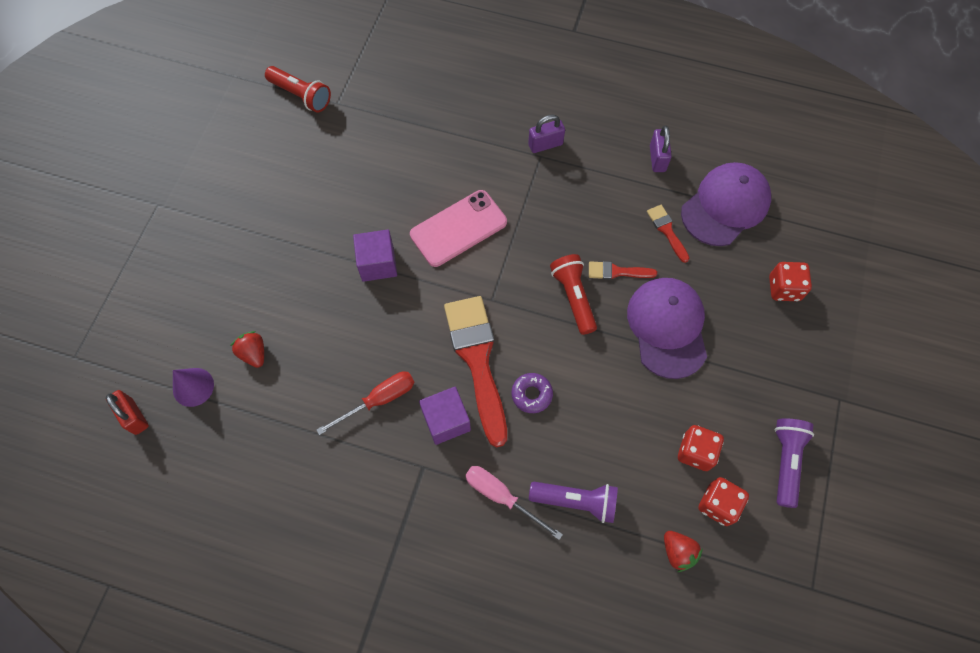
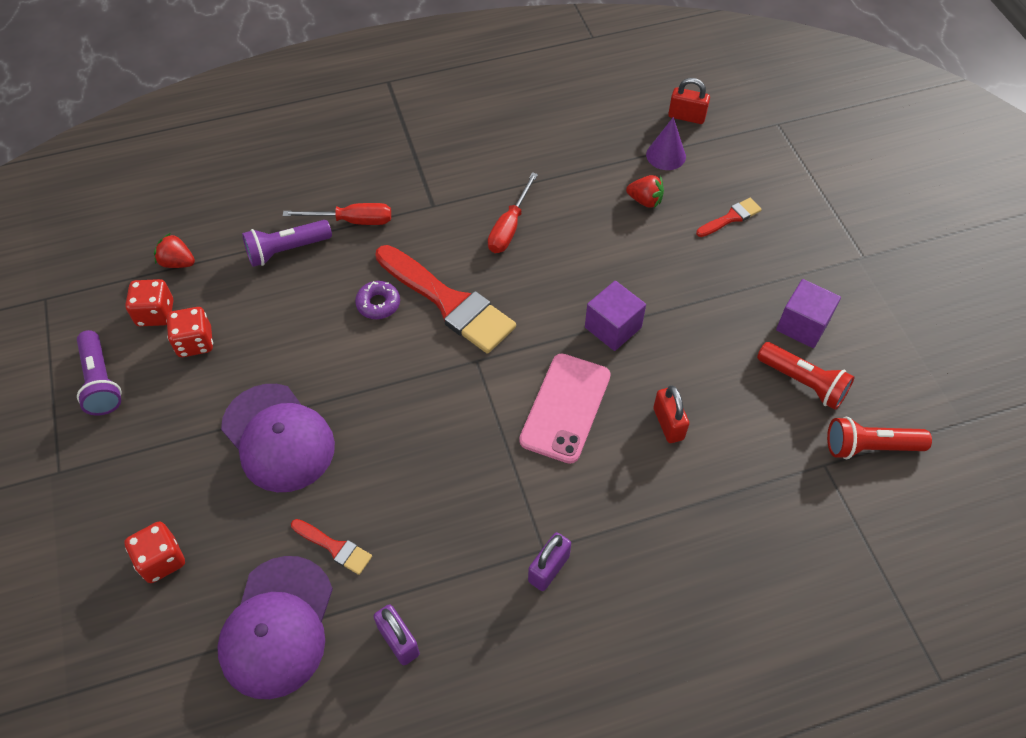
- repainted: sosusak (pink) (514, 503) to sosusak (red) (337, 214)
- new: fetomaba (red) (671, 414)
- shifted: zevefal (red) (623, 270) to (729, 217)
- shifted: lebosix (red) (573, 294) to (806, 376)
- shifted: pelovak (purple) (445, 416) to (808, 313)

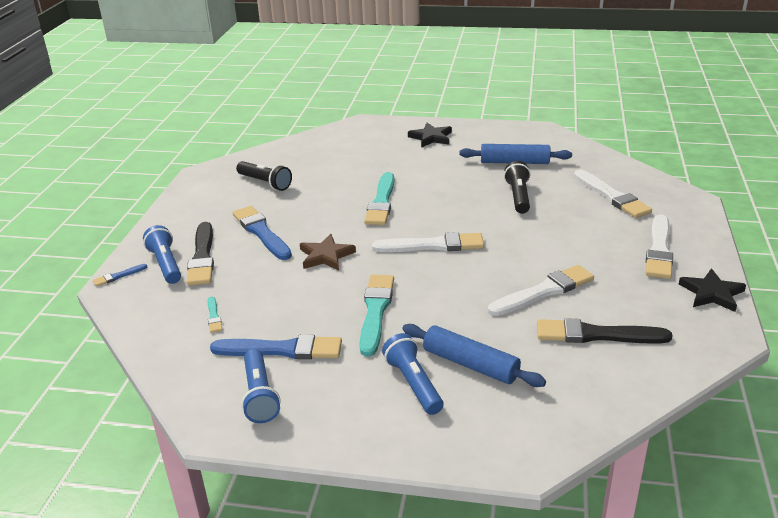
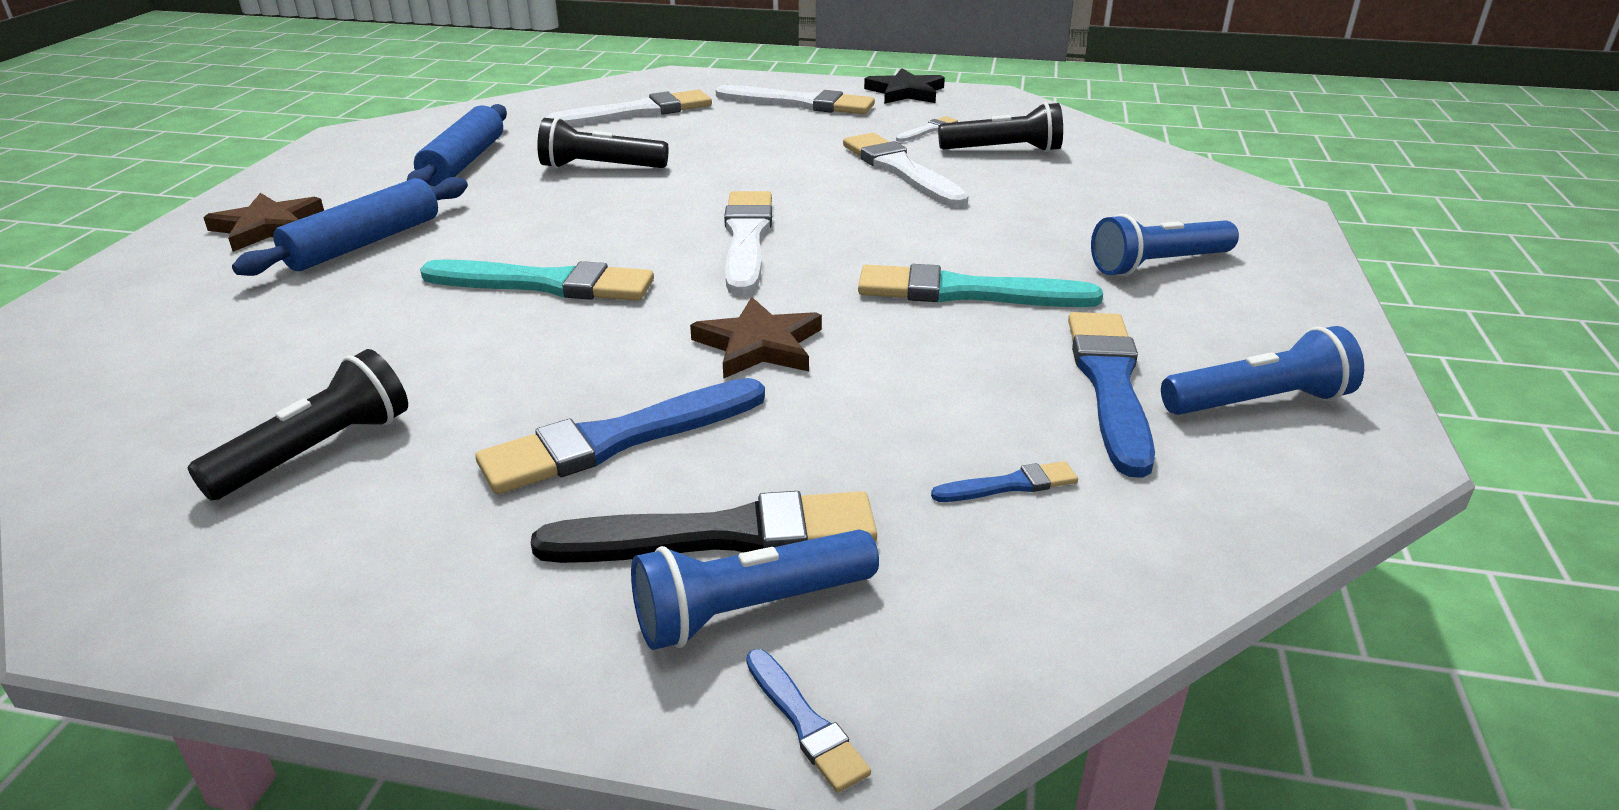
- repainted: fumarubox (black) (430, 135) to fumarubox (brown) (263, 222)
- shifted: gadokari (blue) (474, 355) to (350, 226)
- new: zevefal (white) (927, 129)
- repainted: zevefal (turquoise) (215, 314) to zevefal (blue) (1004, 481)
- swapped: zevefal (black) (605, 330) to lebosix (black) (1000, 127)

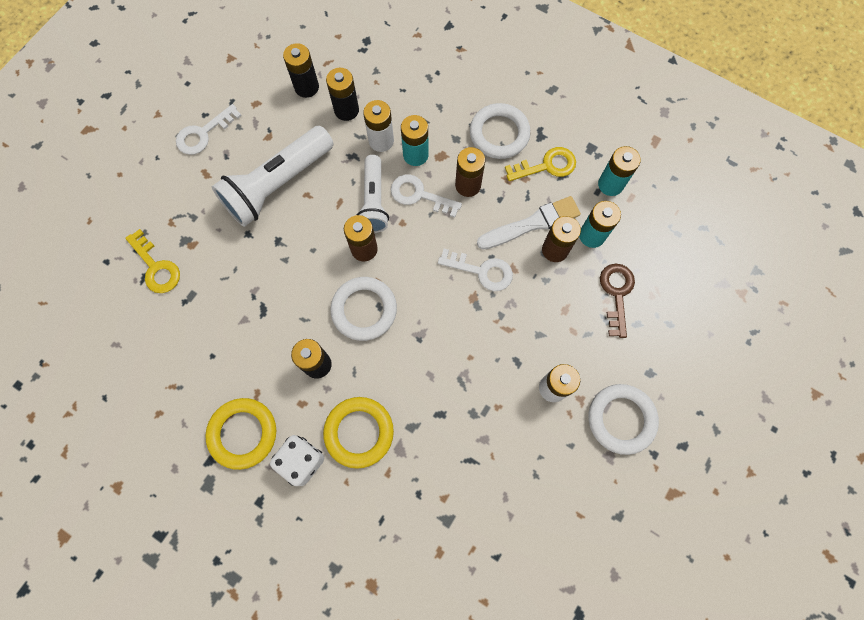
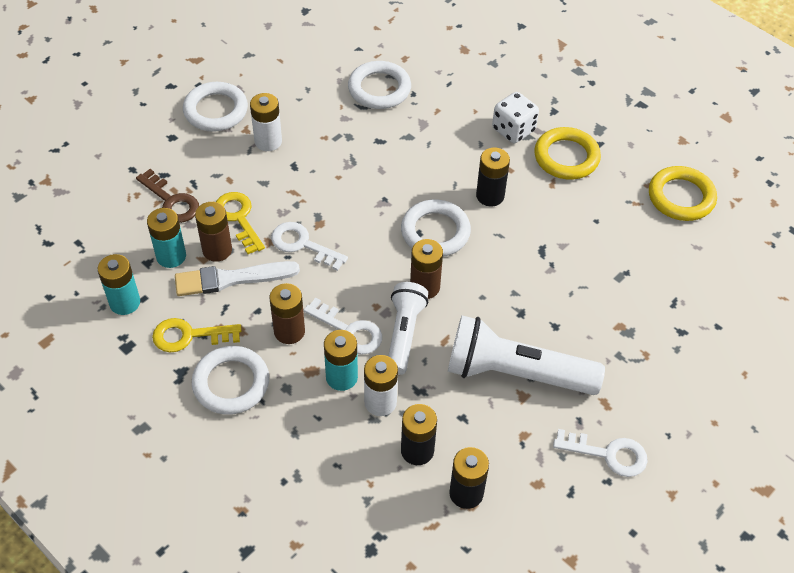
- rotated: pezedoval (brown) (617, 301) = (167, 196) 60 degrees counterclockwise
- shifted: pezedoval (yellow) (152, 261) to (240, 223)
- new: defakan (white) (379, 85)
- rotated: lebosix (white) (273, 176) = (526, 355) 135 degrees counterclockwise
- rotated: pezedoval (white) (209, 129) = (600, 453) 45 degrees clockwise
- shifted: defakan (yellow) (358, 433) to (683, 193)

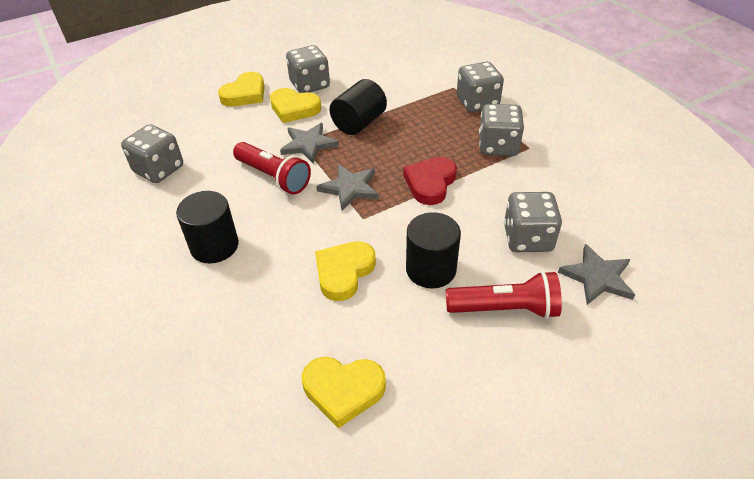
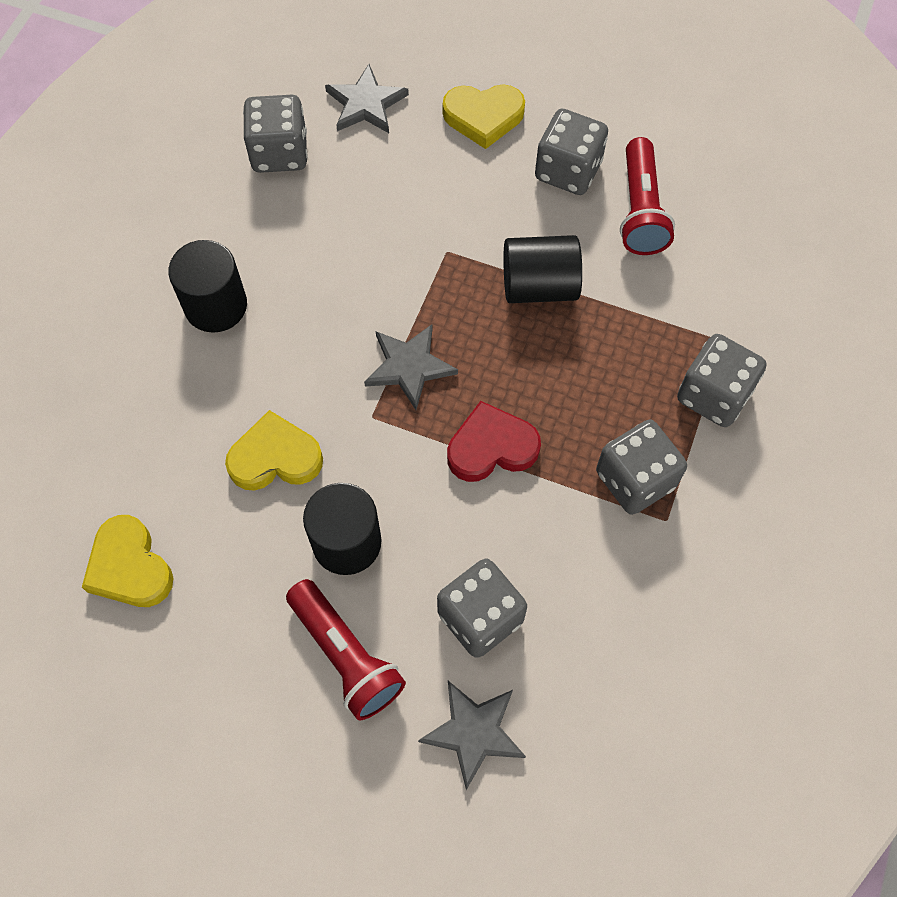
- shifted: fumarubox (grey) (309, 143) to (367, 98)
- shifted: lebosix (red) (272, 168) to (647, 196)
- gone: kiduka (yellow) (295, 105)

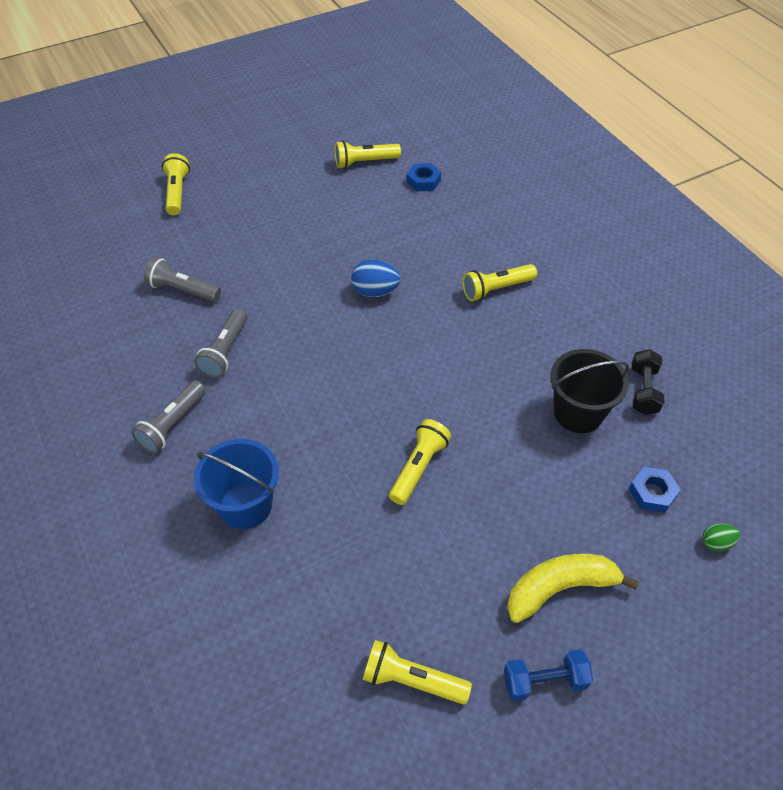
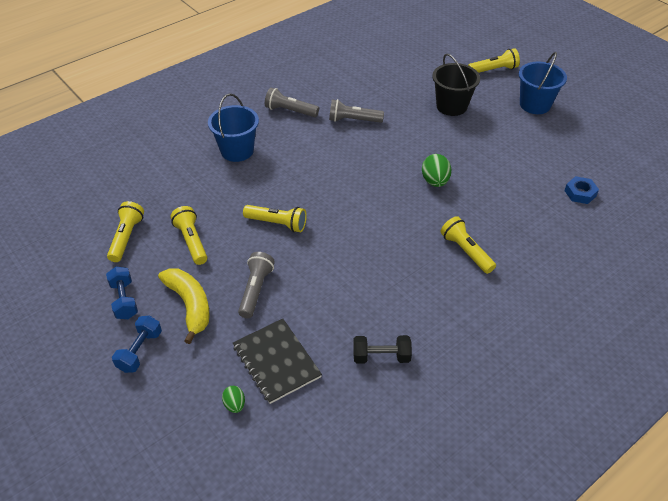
- new: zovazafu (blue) (137, 344)
- shifted: lebosix (yellow) (368, 155) to (189, 235)
- swapped: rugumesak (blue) (655, 490) to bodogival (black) (277, 361)
- shifted: lebosix (grey) (182, 279) to (256, 285)
- repainted: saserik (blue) (376, 278) to saserik (green) (436, 170)
- shifted: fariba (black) (589, 391) to (456, 84)
- new: fariba (blue) (543, 83)

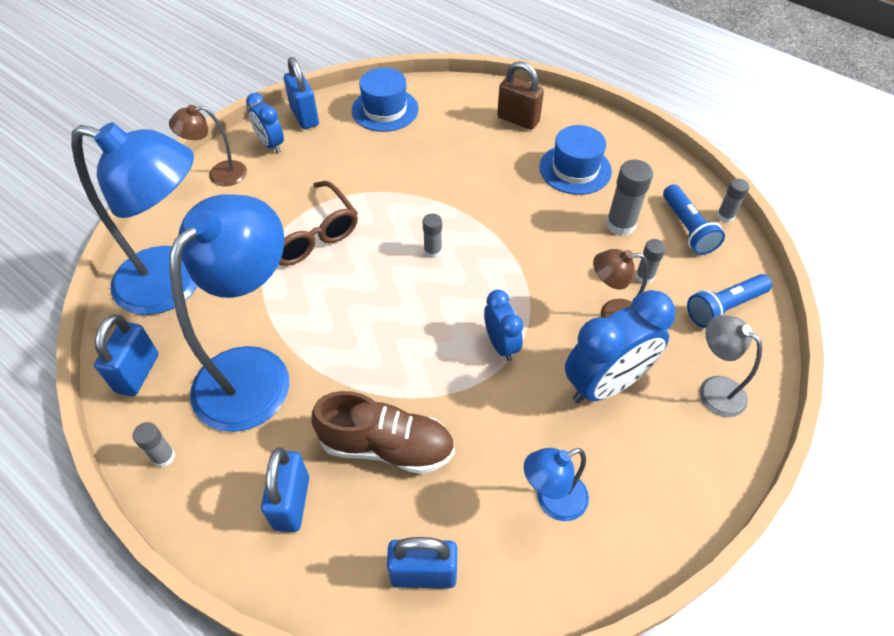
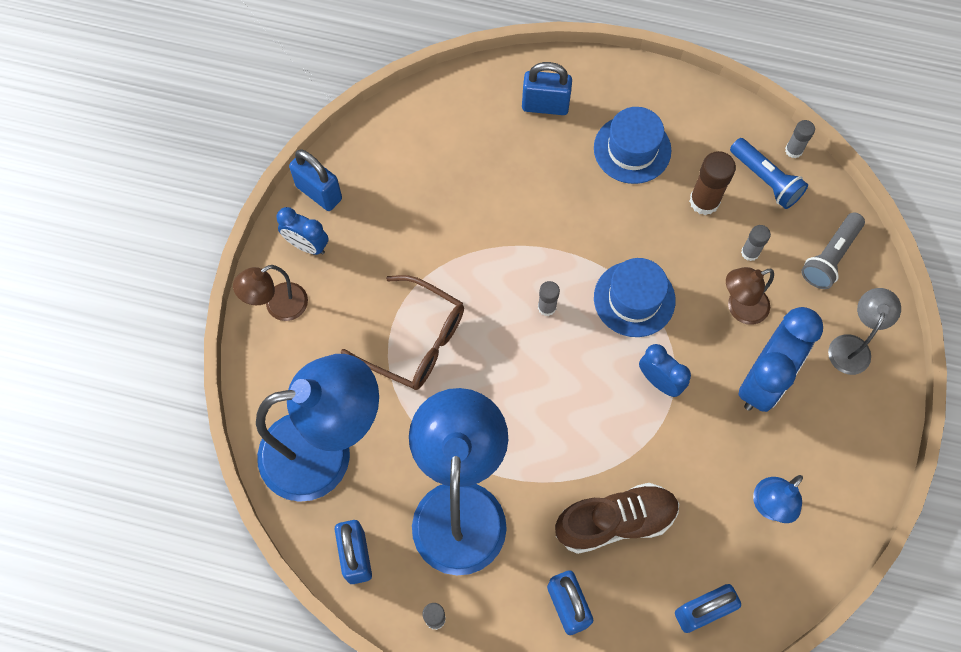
- repainted: fetomaba (brown) (520, 95) to fetomaba (blue) (547, 88)
- shifted: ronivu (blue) (385, 100) to (635, 297)
- repainted: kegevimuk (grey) (629, 198) to kegevimuk (brown) (712, 183)
- repainted: lebosix (blue) (729, 301) to lebosix (grey) (833, 250)
- rotated: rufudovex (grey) (731, 366) = (864, 331) 90 degrees clockwise

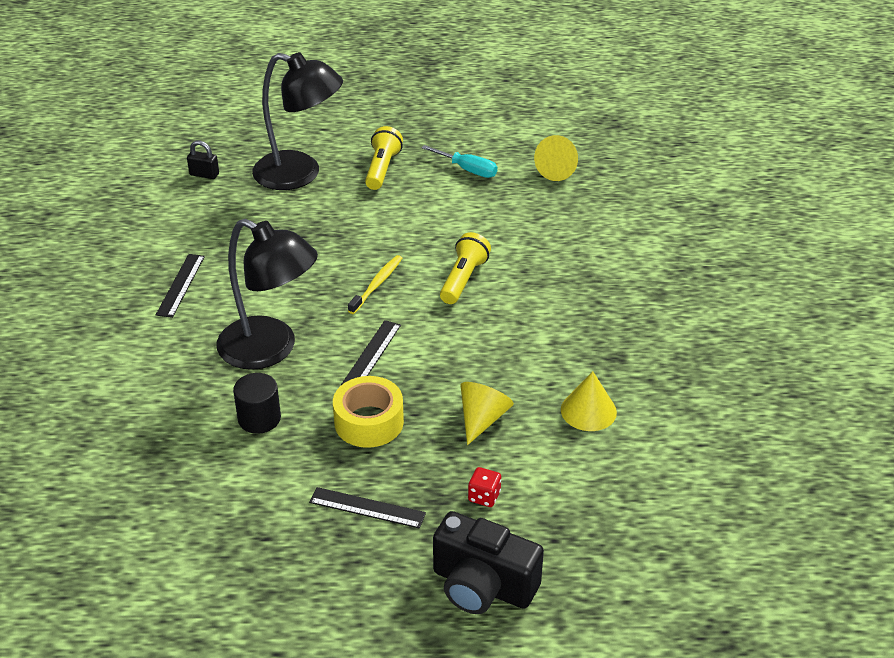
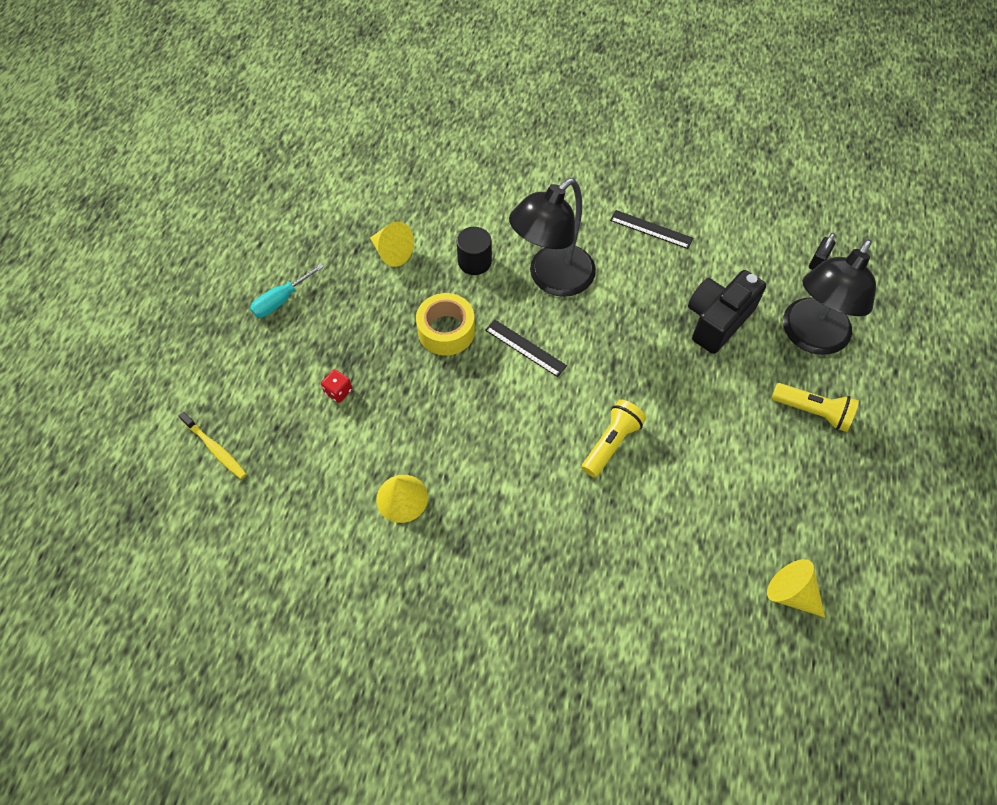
- shifted: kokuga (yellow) (375, 284) to (213, 445)
- shifted: sosusak (turquoise) (459, 161) to (287, 290)
- shifted: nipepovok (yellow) (487, 413) to (392, 244)
- rotated: lebosix (yellow) (465, 268) = (613, 438) 90 degrees counterclockwise
- shifted: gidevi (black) (488, 562) to (727, 312)
- gone: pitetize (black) (367, 508)

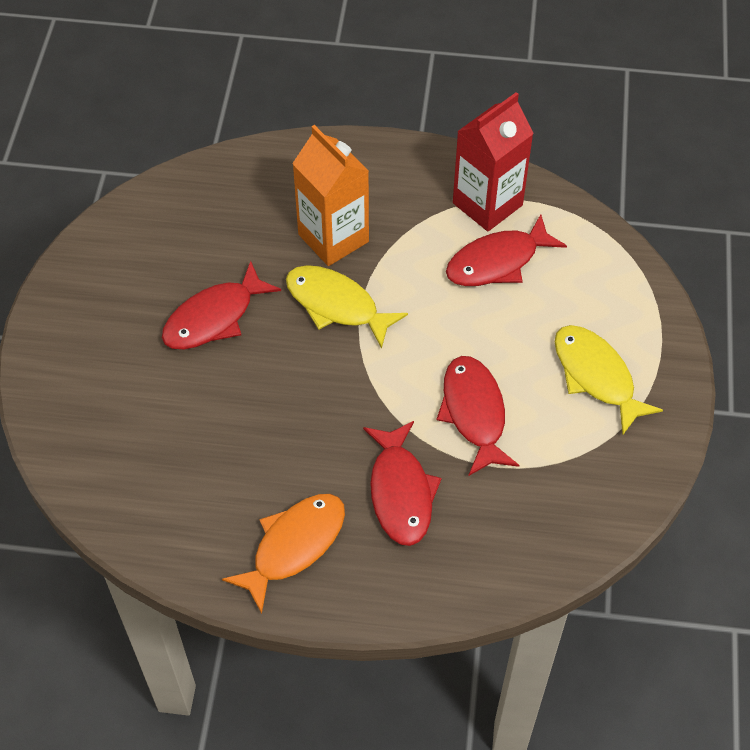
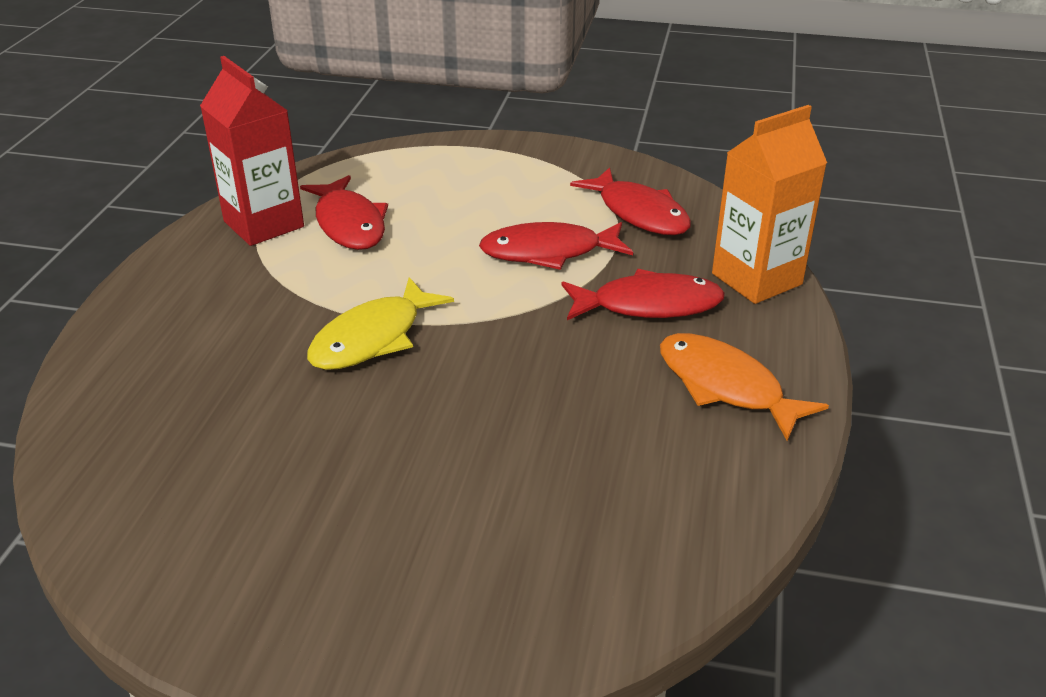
- shifted: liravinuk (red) (221, 305) to (630, 201)
- shifted: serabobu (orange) (330, 195) to (769, 204)
- gone: liravinuk (yellow) (609, 380)

